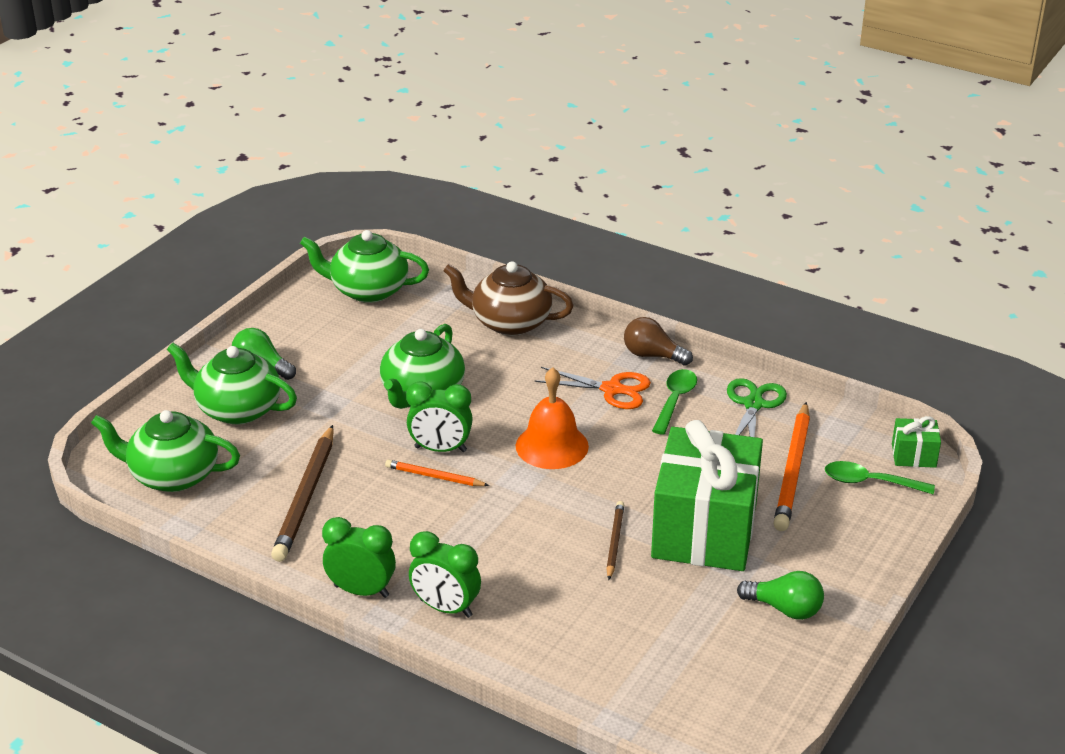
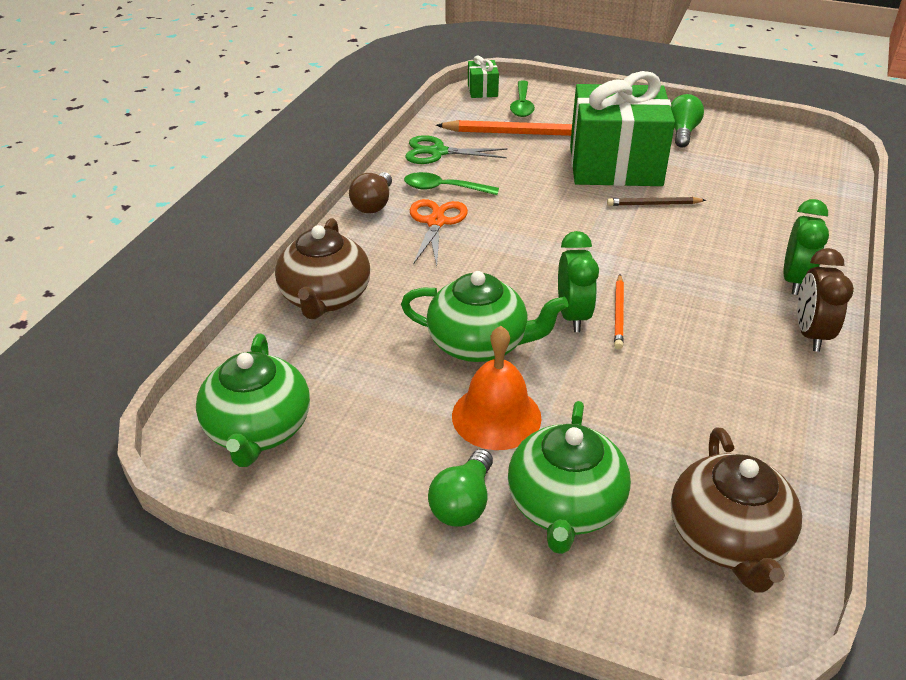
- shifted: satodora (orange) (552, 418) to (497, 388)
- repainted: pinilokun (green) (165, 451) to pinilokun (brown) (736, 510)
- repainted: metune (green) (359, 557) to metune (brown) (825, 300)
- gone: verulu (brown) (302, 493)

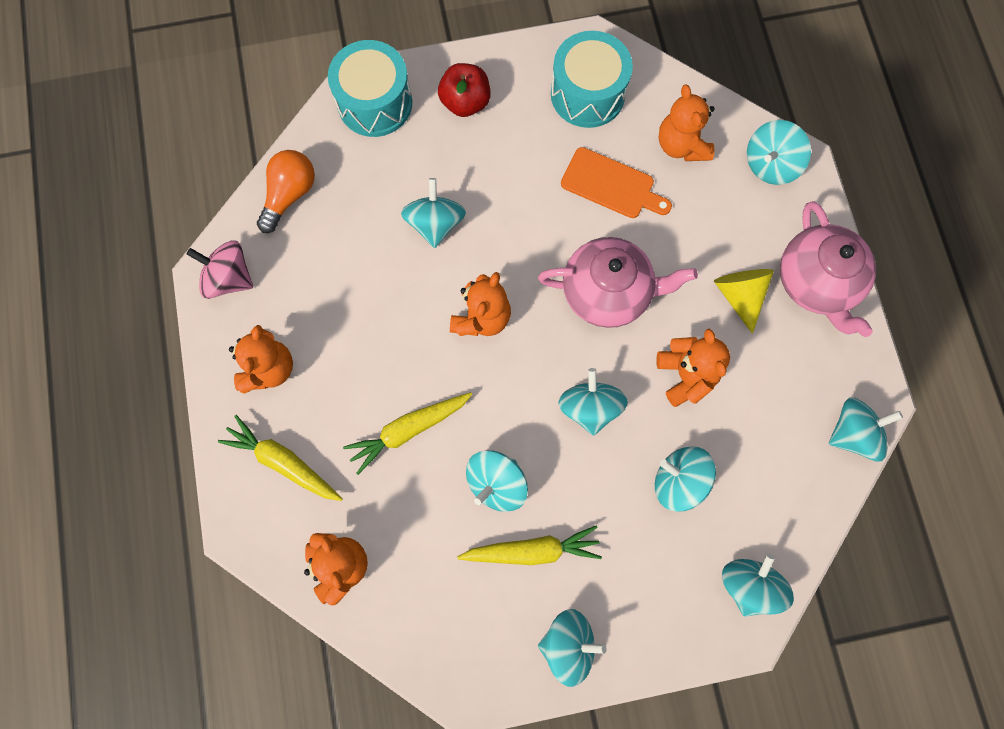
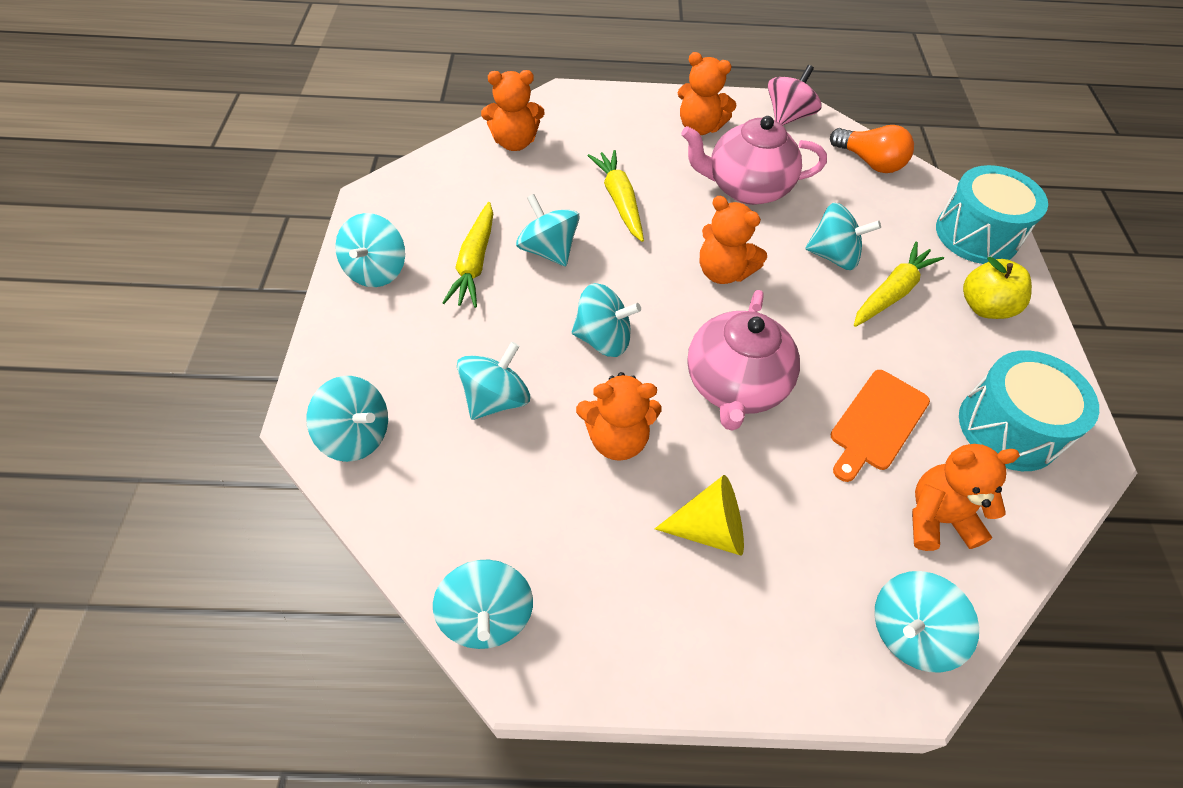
- shifted: pinilokun (pink) (828, 269) to (754, 160)
- shifted: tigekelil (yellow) (280, 458) to (899, 284)
- rotated: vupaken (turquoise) (779, 152) = (926, 622) 90 degrees counterclockwise
- repainted: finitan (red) (464, 90) to finitan (yellow) (997, 288)

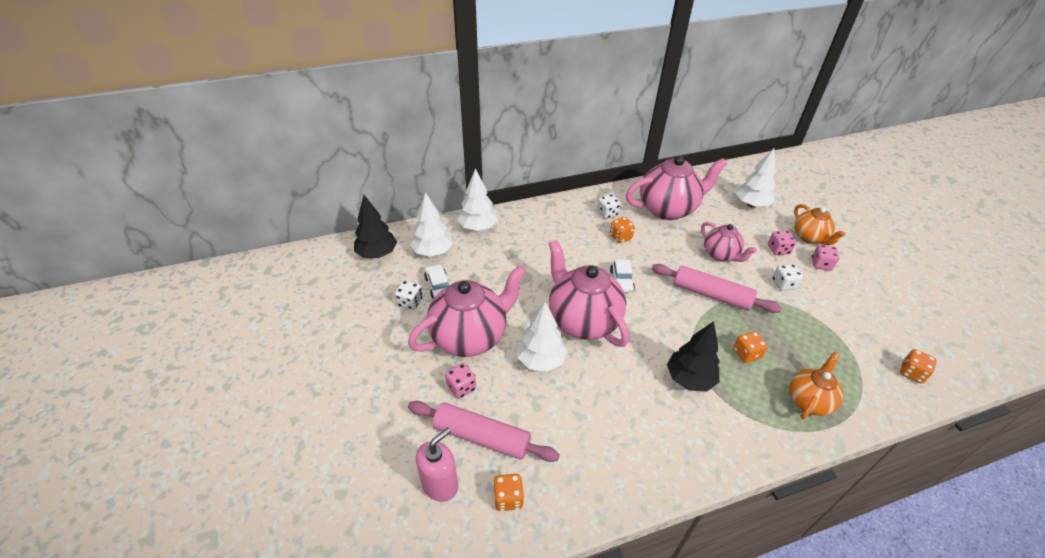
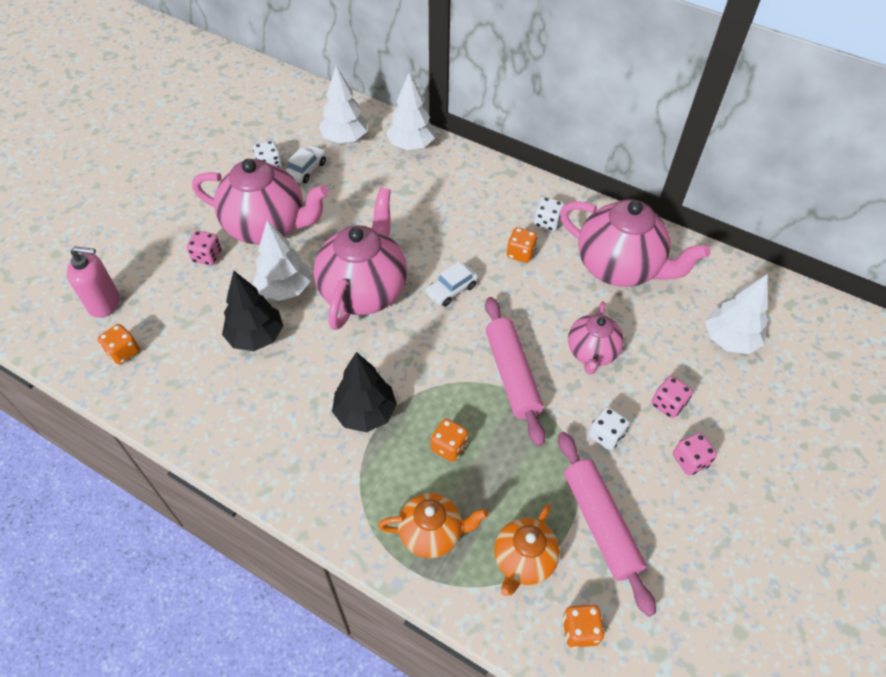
- shifted: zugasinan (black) (375, 226) to (252, 311)
- shifted: pinilokun (orange) (820, 224) to (527, 550)
- shifted: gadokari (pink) (484, 431) to (607, 524)

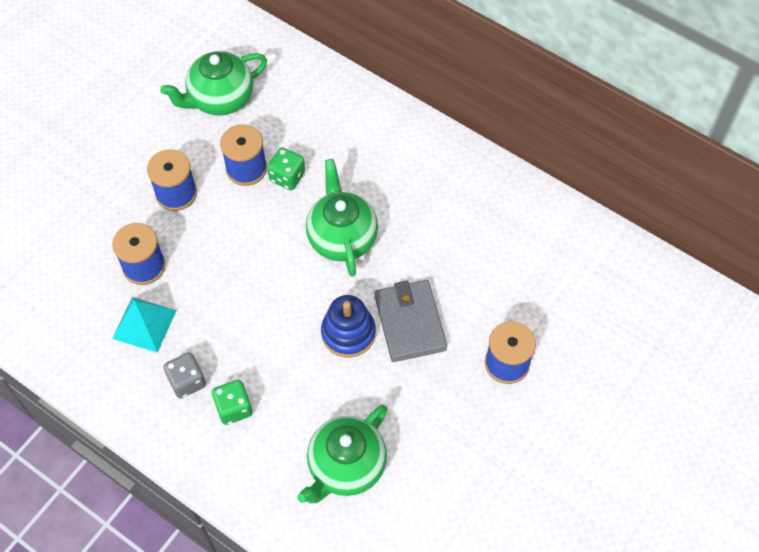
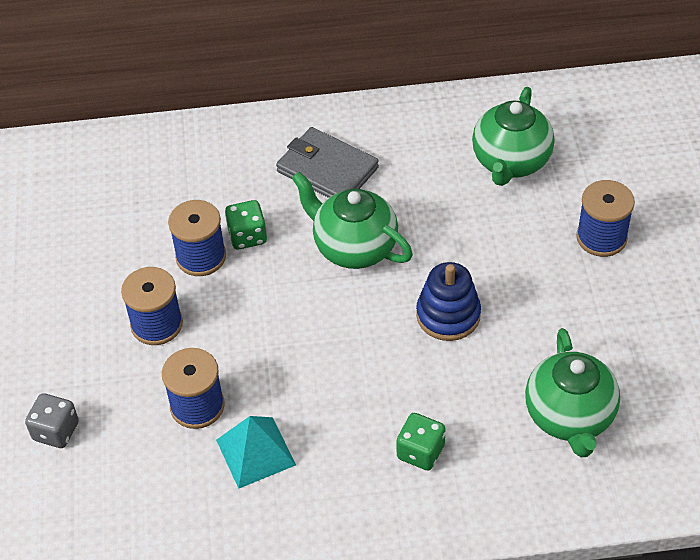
- shifted: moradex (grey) (184, 375) to (52, 420)
- shifted: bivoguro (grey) (411, 321) to (327, 162)
- shifted: pinilokun (green) (213, 83) to (513, 136)

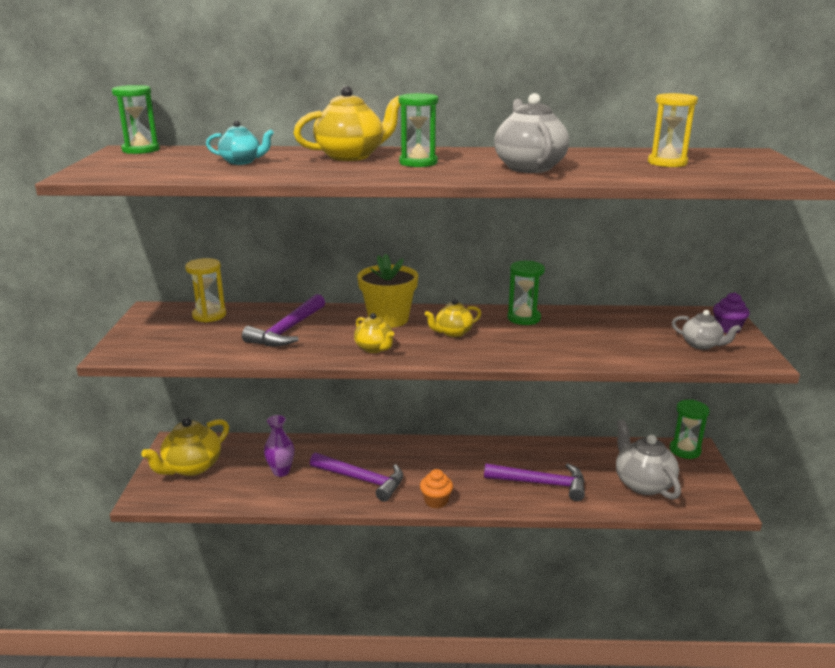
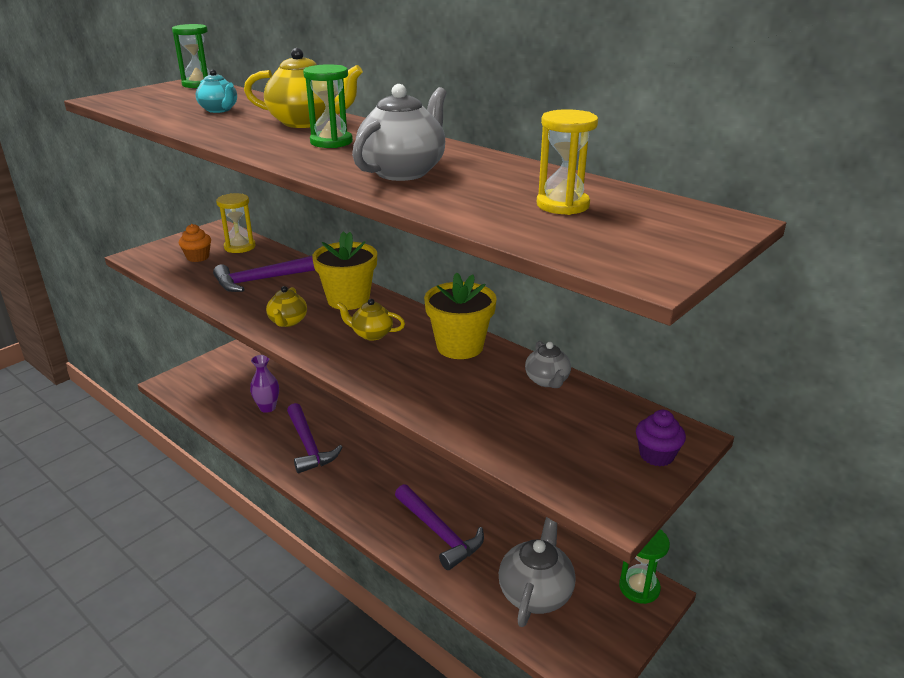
- shifted: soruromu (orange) (436, 489) to (195, 243)
- swapped: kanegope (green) (526, 293) to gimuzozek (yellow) (460, 315)
- shifted: pinilokun (grey) (706, 330) to (548, 364)
- gone: pinilokun (yellow) (185, 446)

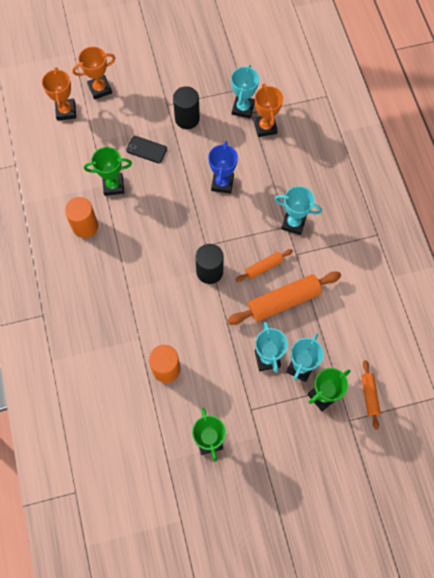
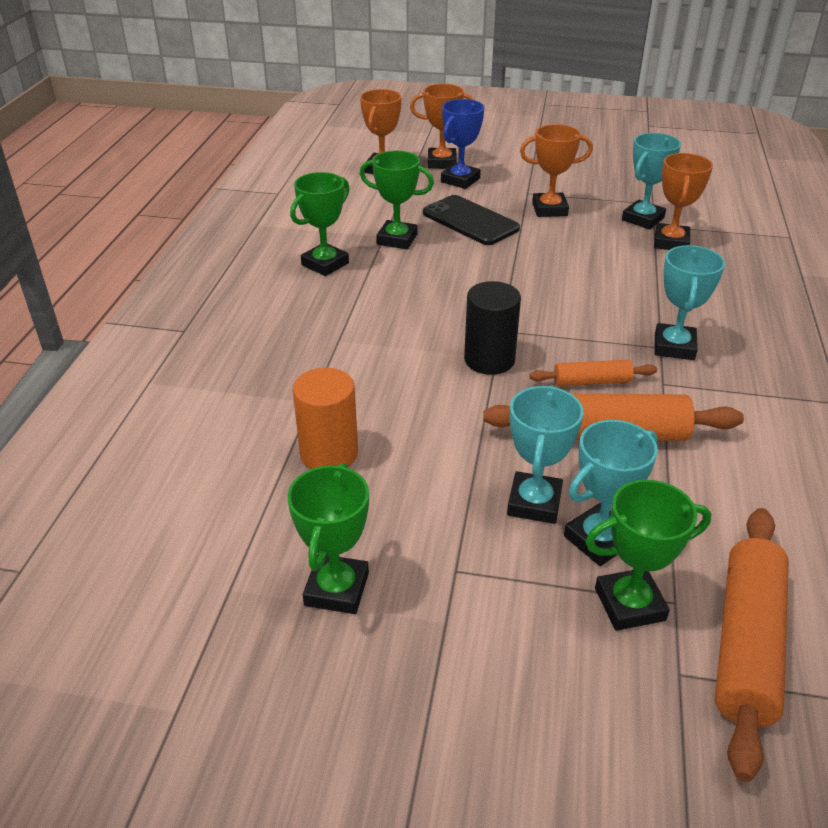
- swapped: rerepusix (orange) (81, 217) to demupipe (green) (320, 224)
- scaled: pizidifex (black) (146, 149) = (471, 220) x1.56
- shifted: demupipe (blue) (223, 167) to (462, 144)
- swapped: rerepusix (black) (186, 107) to demupipe (orange) (556, 170)
- rotated: demupipe (turquoise) (298, 210) = (689, 302) 60 degrees clockwise
- scaled: gadokari (orange) (370, 395) = (752, 645) x1.85

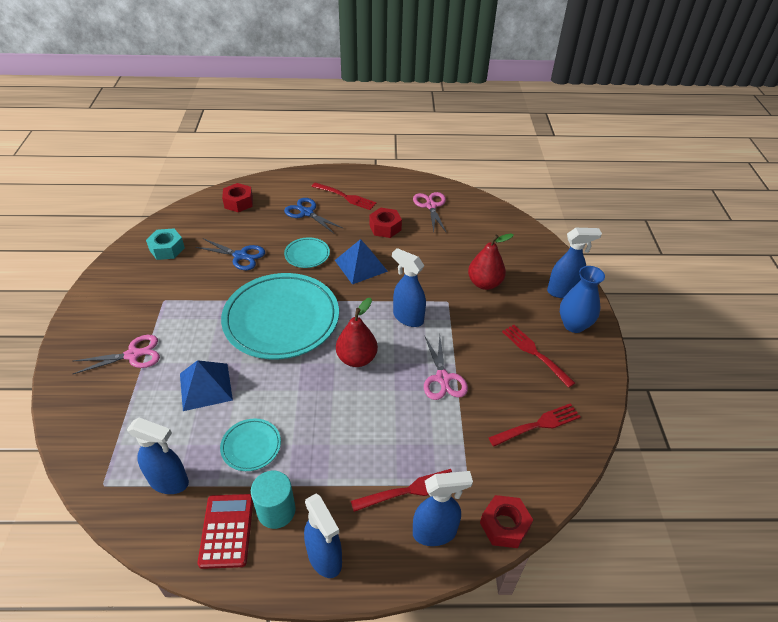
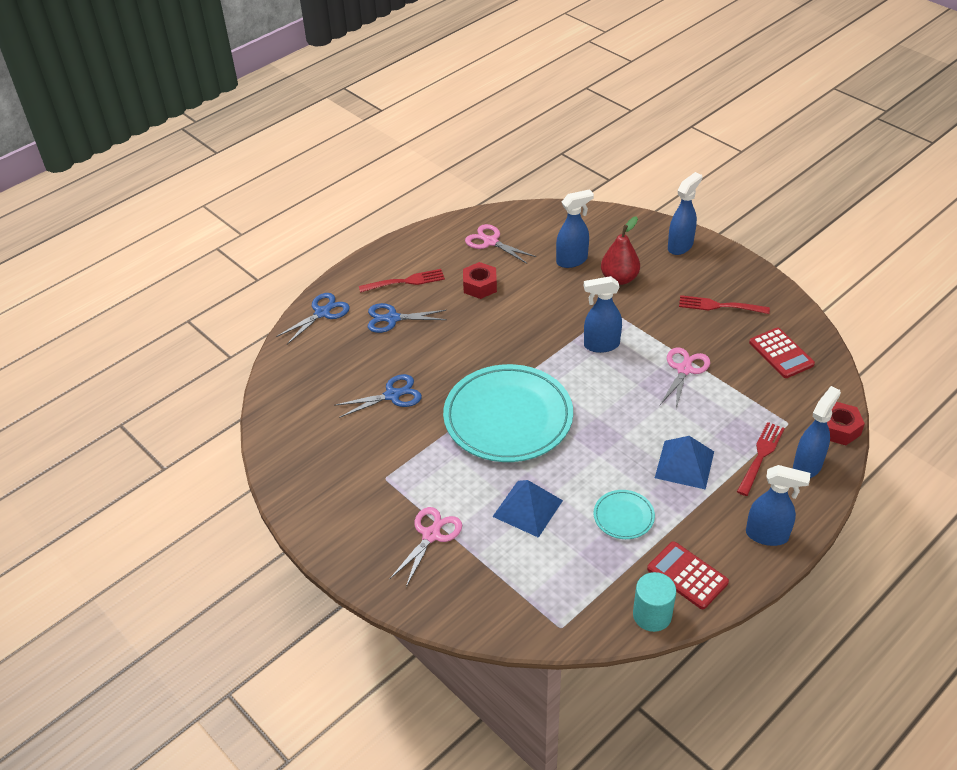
- new: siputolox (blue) (313, 318)
- shifted: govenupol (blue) (158, 455) to (575, 228)
- shifted: rerepusix (turquoise) (273, 500) to (654, 602)
- shifted: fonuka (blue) (361, 261) to (684, 463)
- rotated: siputolox (pink) (446, 367) = (685, 378) 105 degrees counterclockwise
- swapped: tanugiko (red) (534, 425) to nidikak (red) (782, 353)
- gone: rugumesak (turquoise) (165, 244)
- gone: rugumesak (red) (237, 197)
- gone: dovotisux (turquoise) (307, 252)
- gone: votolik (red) (357, 332)
- gone: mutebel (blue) (582, 299)

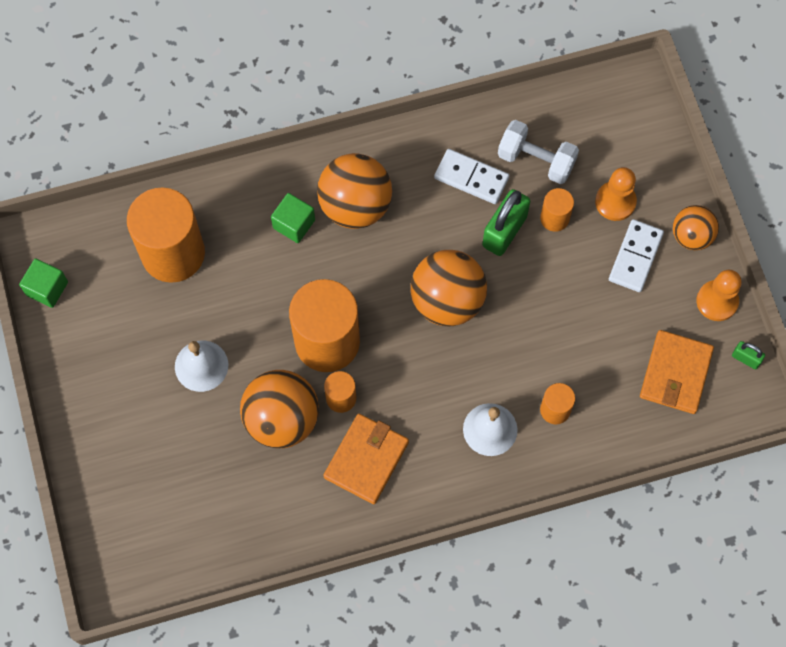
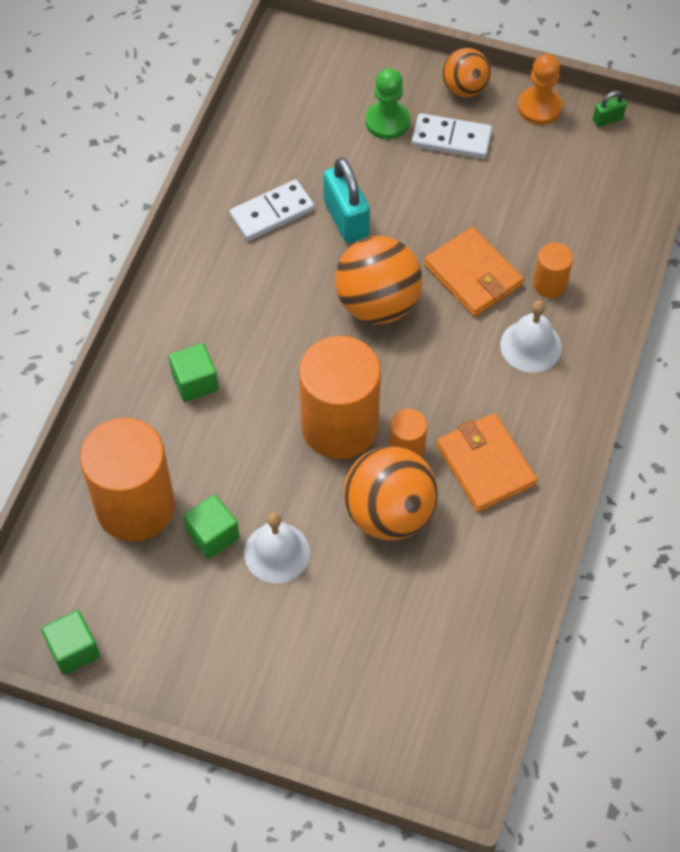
- new: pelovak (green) (211, 527)
- repainted: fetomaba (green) (506, 222) to fetomaba (turquoise) (346, 200)
- repainted: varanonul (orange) (616, 194) to varanonul (green) (387, 104)
- rotated: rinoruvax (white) (636, 255) = (452, 136) 45 degrees counterclockwise
- shifted: bivoguro (orange) (677, 372) to (474, 272)
- gone: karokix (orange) (354, 191)
- gone: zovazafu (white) (538, 152)
- gone: rerepusix (orange) (557, 210)

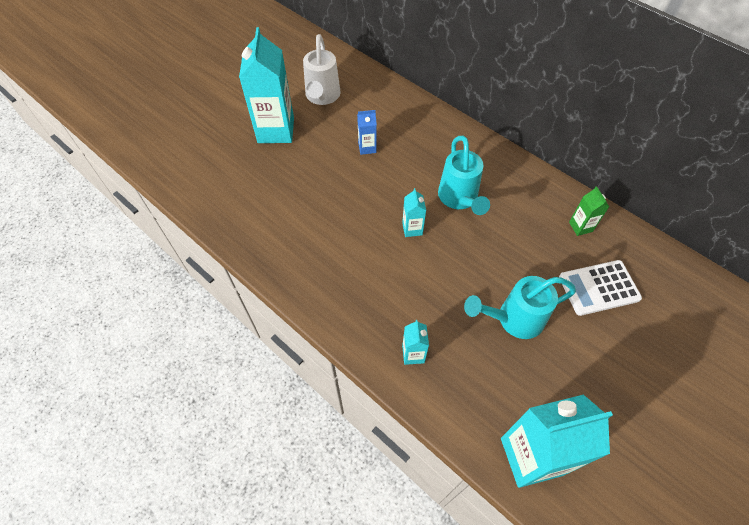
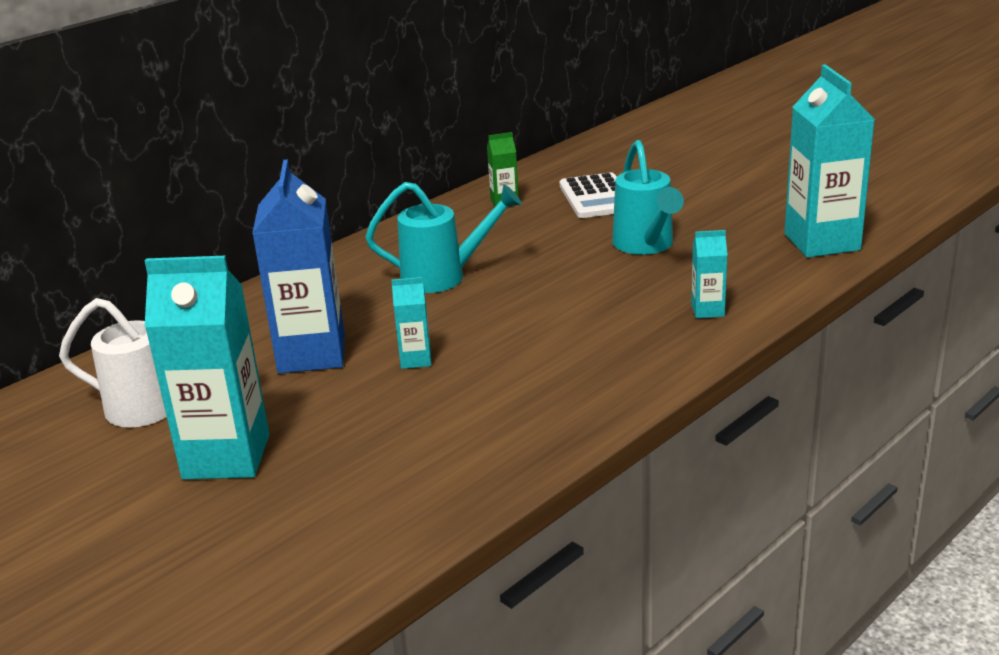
- scaled: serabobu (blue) (367, 132) = (298, 266) x2.17
- shifted: serabobu (turquoise) (414, 212) to (411, 323)

